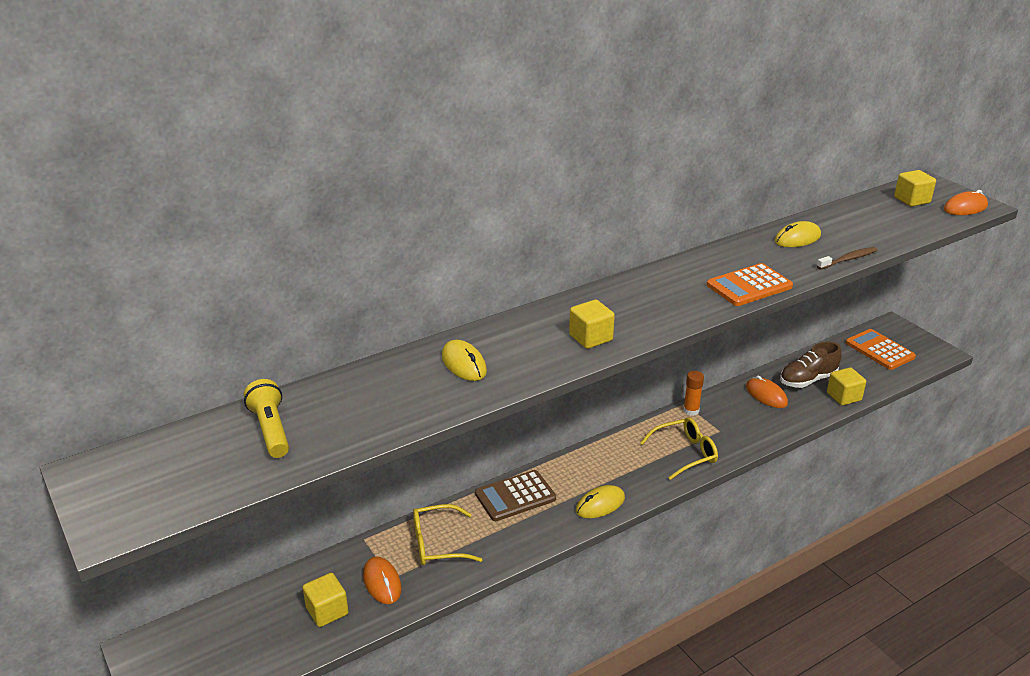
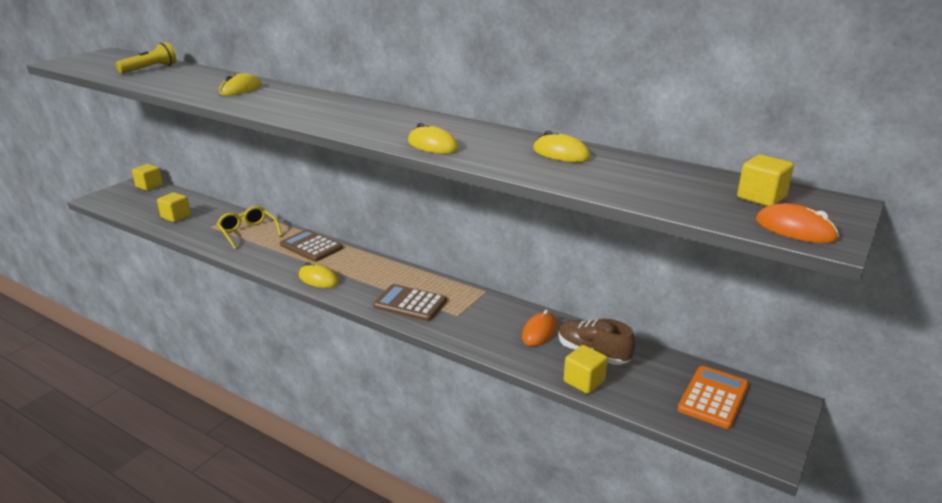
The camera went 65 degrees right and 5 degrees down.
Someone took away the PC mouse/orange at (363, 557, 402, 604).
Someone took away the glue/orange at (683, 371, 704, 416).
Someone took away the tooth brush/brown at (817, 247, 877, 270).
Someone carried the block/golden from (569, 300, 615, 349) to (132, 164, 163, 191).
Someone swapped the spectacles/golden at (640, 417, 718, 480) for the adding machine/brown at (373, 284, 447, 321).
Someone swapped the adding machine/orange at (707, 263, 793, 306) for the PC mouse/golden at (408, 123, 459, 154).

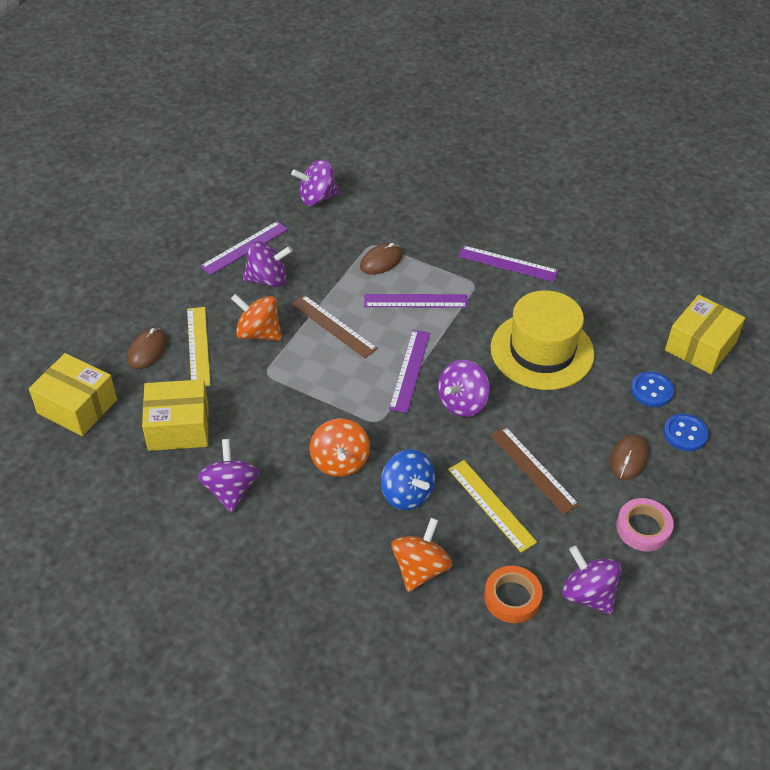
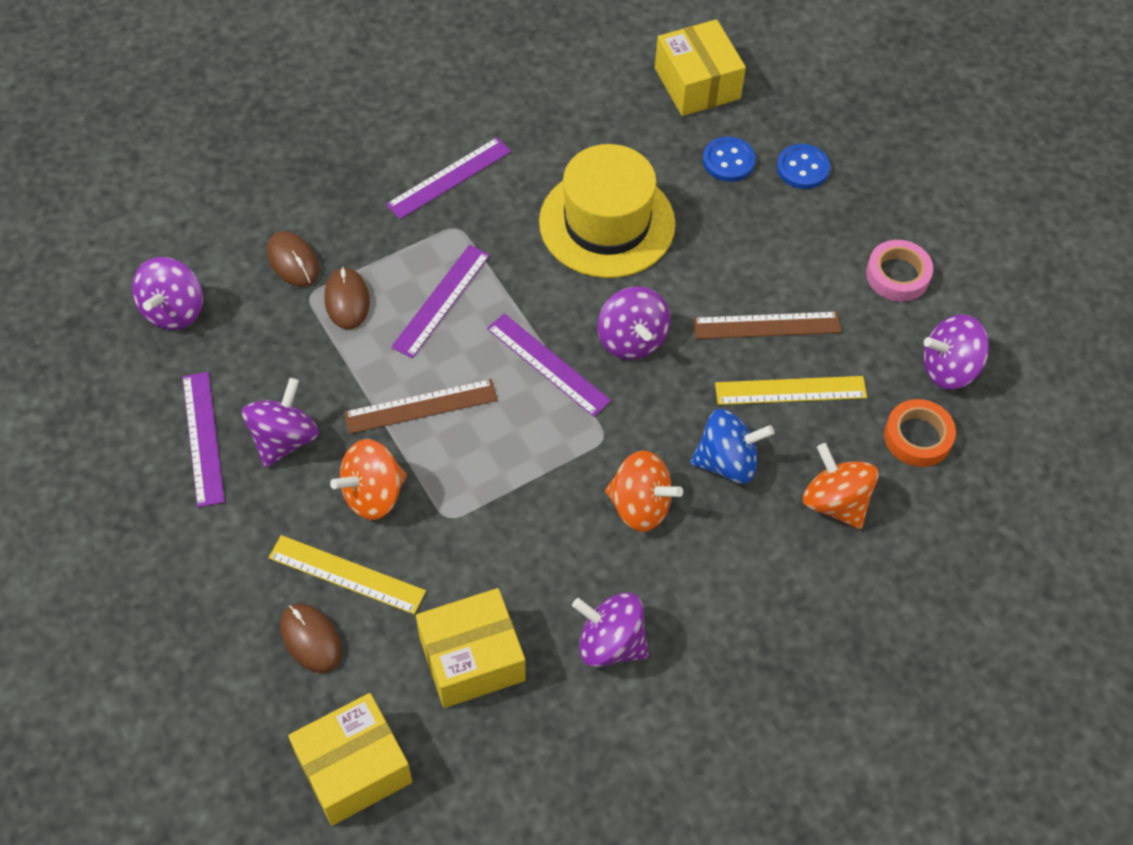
The camera went 60 degrees left and 10 degrees up.
Someone carried the PC mouse/brown from (610, 434, 649, 480) to (267, 231, 319, 286).
Someone rotated the package/golden at (142, 379, 209, 451) by 45 degrees clockwise.

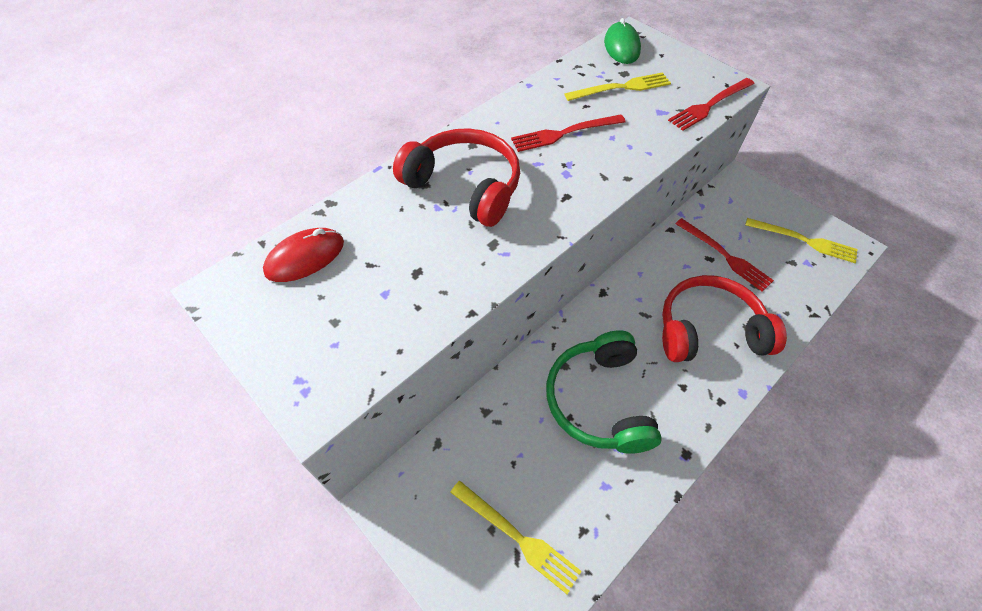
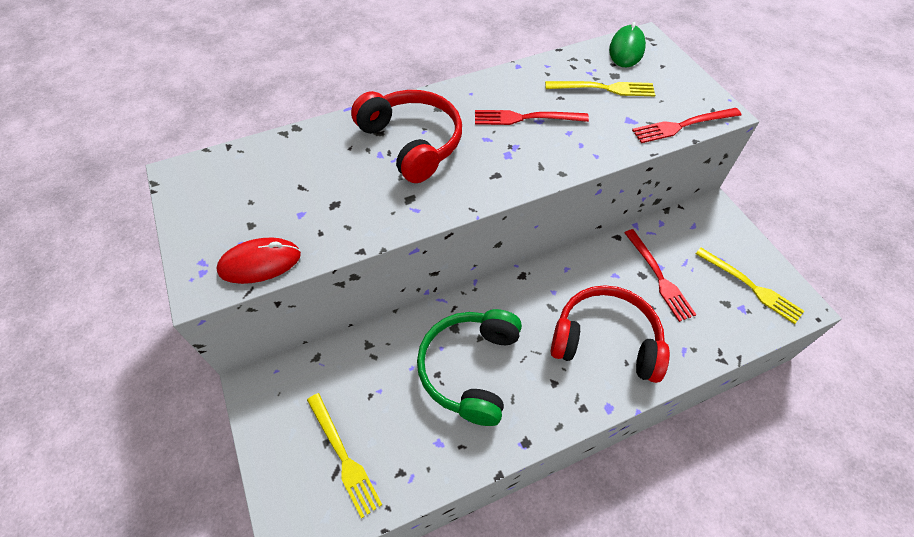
The camera went 20 degrees right and 0 degrees up.
Someone carried the PC mouse/red from (263, 228, 344, 282) to (216, 237, 301, 284).

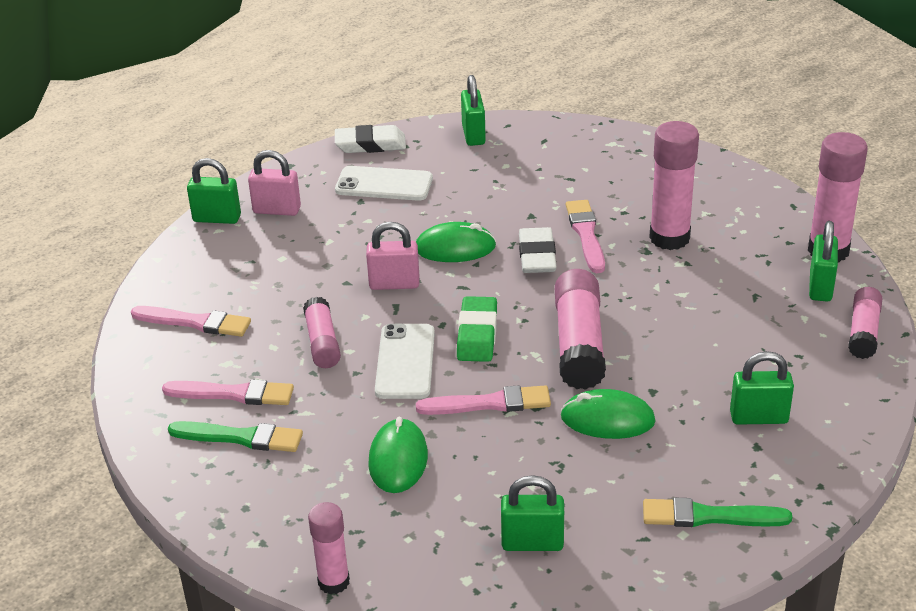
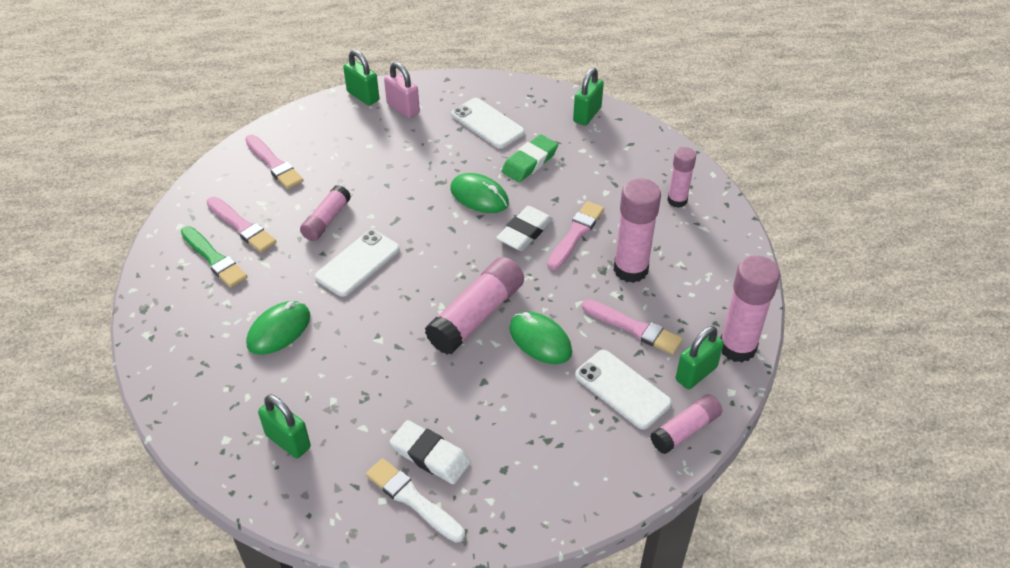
The camera went 35 degrees right and 10 degrees up.
Someone took away the small lock/rose-pink at (366, 222, 419, 290).
Someone took away the small lock/green at (730, 351, 794, 425).
Someone put down the phone/pure white at (575, 350, 672, 429).
Someone carried the glue/rose-pink from (308, 502, 350, 594) to (667, 147, 696, 208).
Someone carried the eraser/pure white from (335, 125, 406, 153) to (390, 420, 471, 484).
Someone carried the brush/rose-pink from (416, 385, 551, 415) to (582, 299, 683, 355).
Someone carried the eraser/green from (457, 296, 497, 362) to (502, 134, 558, 182).
Someone carried the PC mouse/green from (560, 389, 656, 439) to (509, 311, 572, 364).
Someone repainted the brush/green at (643, 498, 792, 527), which became the brush/pure white at (366, 458, 465, 542).

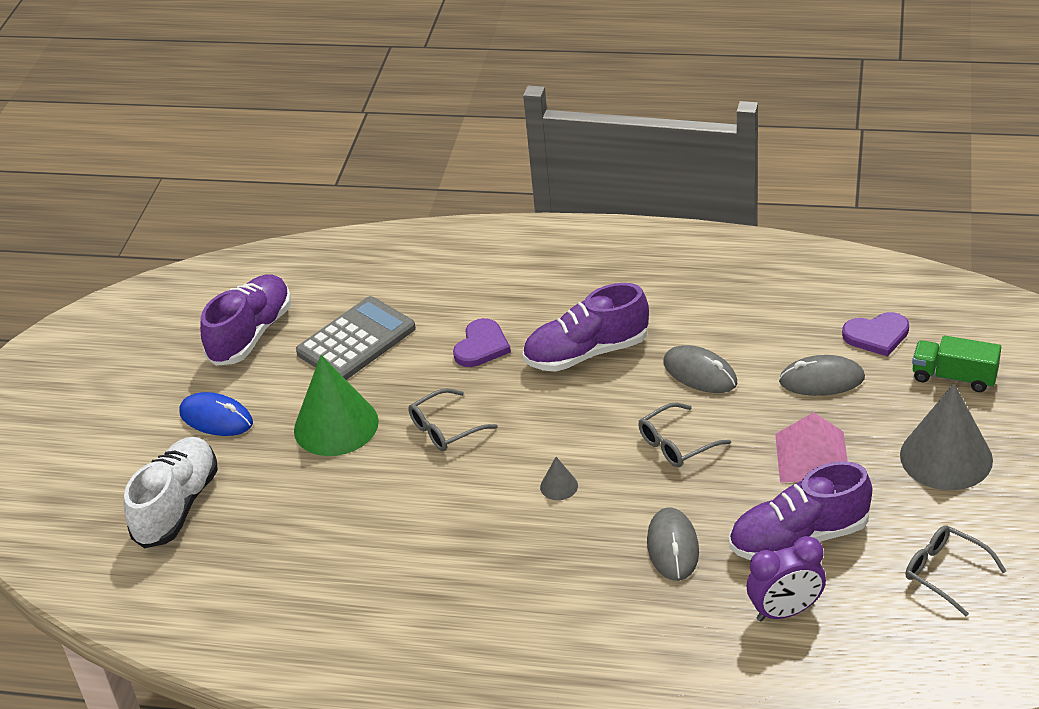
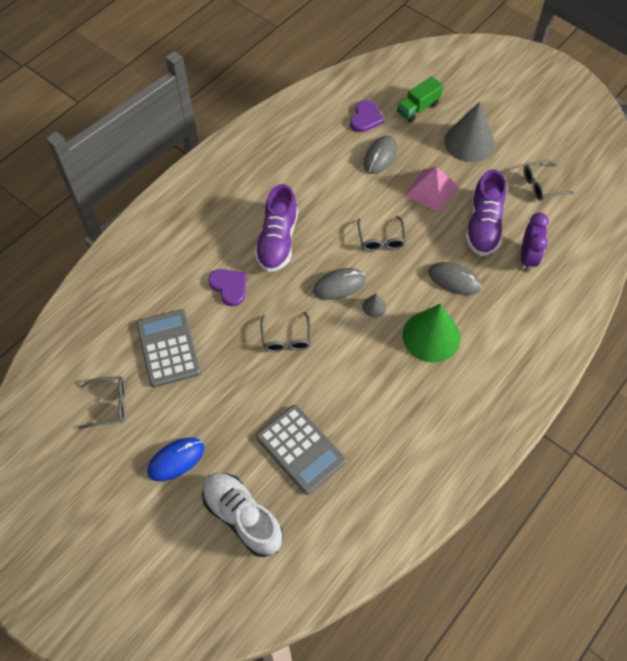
The camera went 65 degrees left and 20 degrees up.
Someone put down the adding machine/grey at (256, 405, 346, 495).
Someone carried the cone/green from (294, 355, 379, 456) to (403, 304, 460, 363).
Someone carried the PC mouse/grey from (663, 345, 737, 393) to (313, 268, 366, 300).
Someone swapped the shoe/purple at (200, 274, 291, 366) for the spectacles/grey at (79, 376, 125, 429).

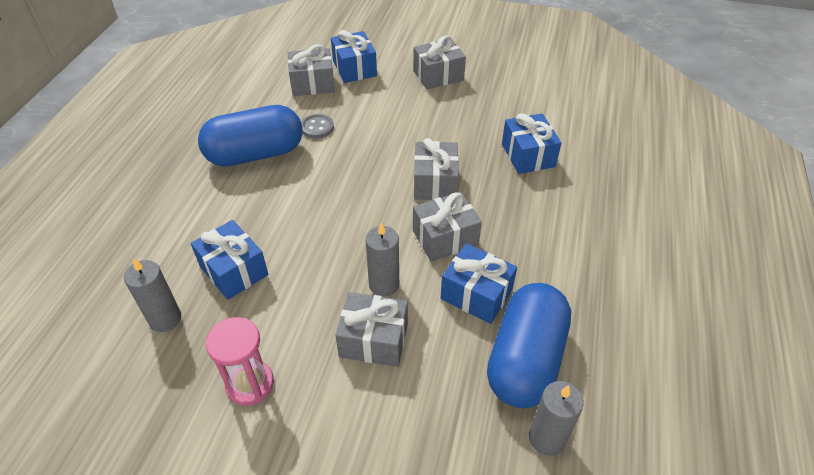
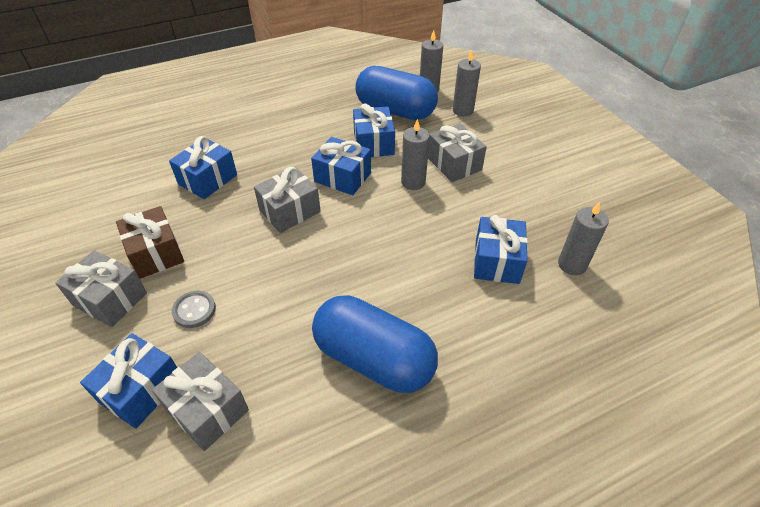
The camera went 130 degrees left and 0 degrees up.
Someone took away the sandglass/rose-pink at (206, 317, 274, 406).
Someone put down the gift/brown at (116, 206, 184, 279).
Someone put down the pillar candle/grey at (453, 50, 481, 117).
Someone carried the shirt button/grey from (301, 114, 334, 139) to (172, 291, 216, 328).
Someone repainted the gift/grey at (413, 192, 482, 262), which became the gift/blue at (311, 137, 371, 195).
Someone rotated the pill shape/blue at (487, 283, 571, 409) by 45 degrees clockwise.

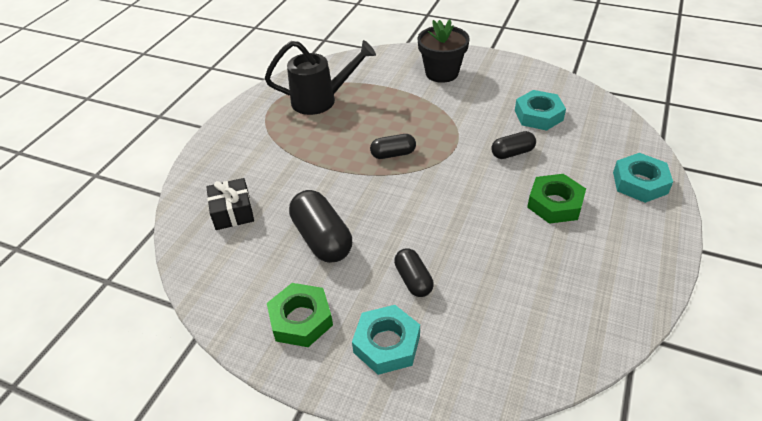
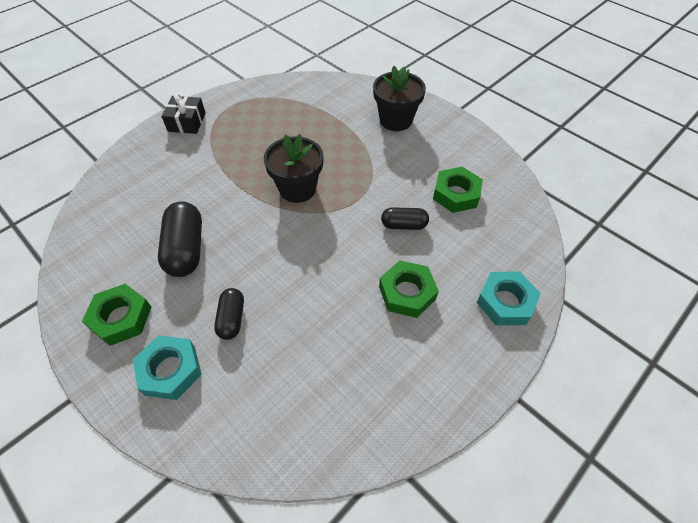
The camera went 20 degrees right and 10 degrees up.
Someone took away the watering can/black at (265, 40, 376, 115).
Someone carried the gift/black from (206, 178, 254, 230) to (161, 94, 206, 134).
Someone swapped the pill shape/black at (370, 134, 416, 159) for the potted plant/black at (264, 134, 324, 203).
Someone repainted the hexagon nut/turquoise at (515, 90, 566, 131), which became the hexagon nut/green at (433, 167, 483, 213).

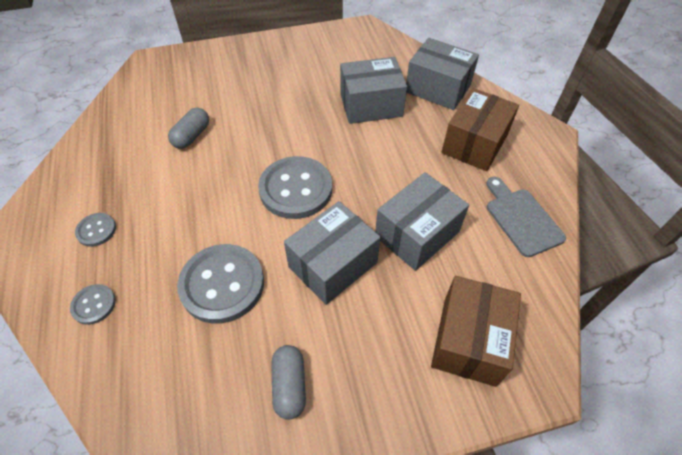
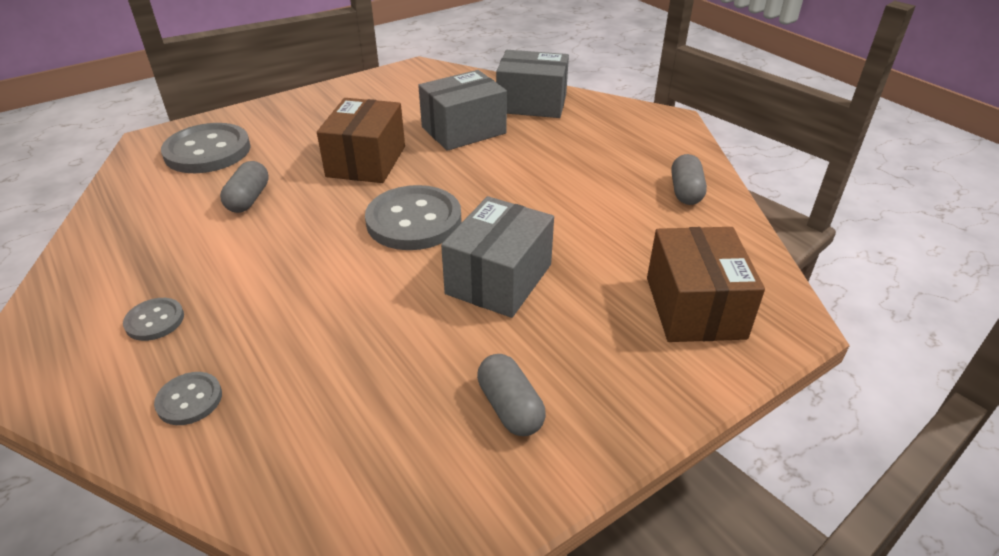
The camera went 20 degrees left and 15 degrees down.
Someone took away the package/grey at (375, 172, 469, 271).
Someone carried the shirt button/grey from (177, 244, 264, 324) to (161, 123, 251, 173).
Someone carried the package/brown from (442, 88, 519, 171) to (317, 98, 405, 183).
Someone swapped the bread board/grey at (486, 177, 566, 257) for the pill shape/grey at (671, 154, 707, 205).

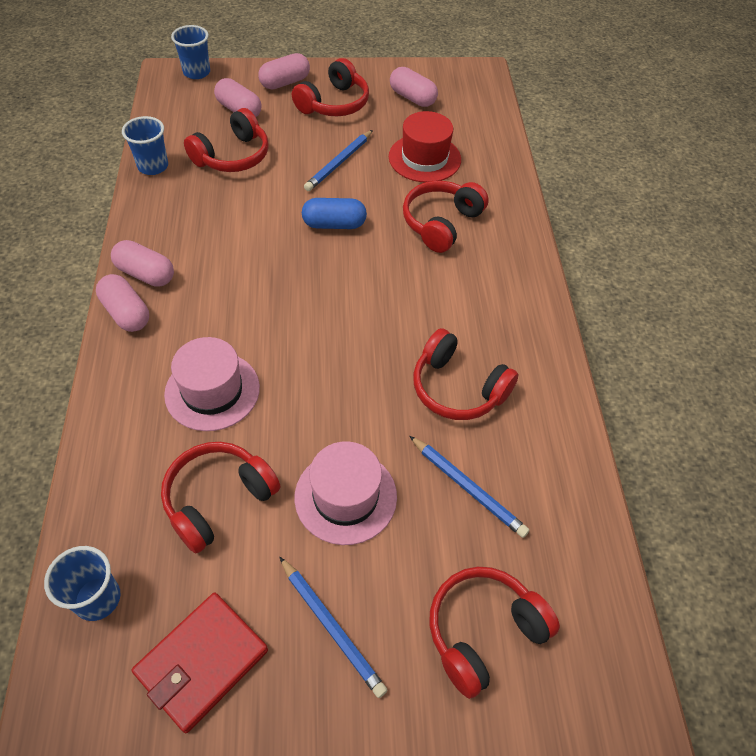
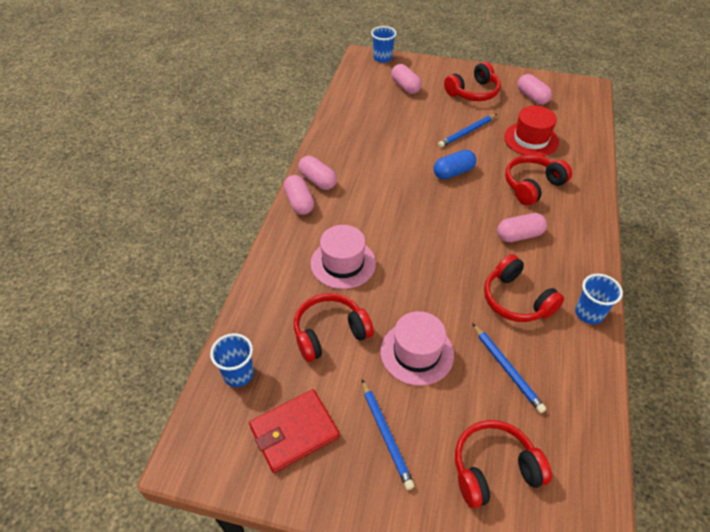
The camera went 20 degrees right and 5 degrees down.
Someone took away the headset/red at (184, 108, 269, 172).
Someone carried the tumbler/blue from (122, 116, 168, 175) to (575, 274, 623, 324).
Someone carried the pill shape/rose-pink from (258, 53, 310, 89) to (497, 213, 547, 242).
Someone rotated the pill shape/blue at (302, 198, 367, 229) by 45 degrees counterclockwise.

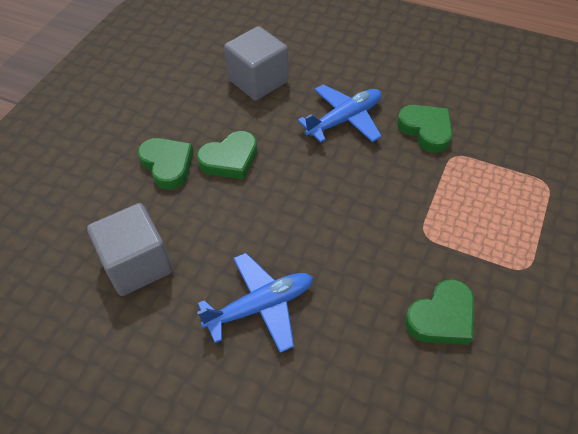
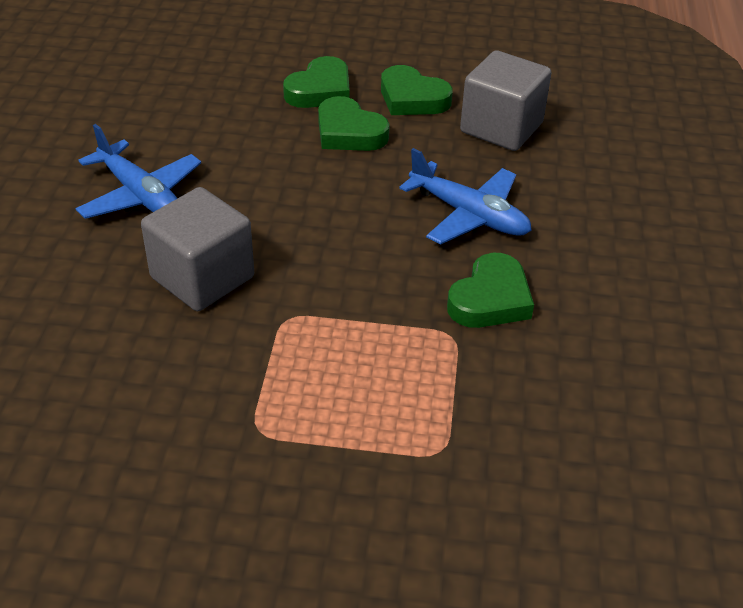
The camera went 70 degrees right and 10 degrees down.
Someone carried the block/grey from (87, 203, 173, 296) to (141, 187, 254, 311).
Someone carried the heart shape/green from (405, 279, 474, 345) to (381, 65, 453, 115).

